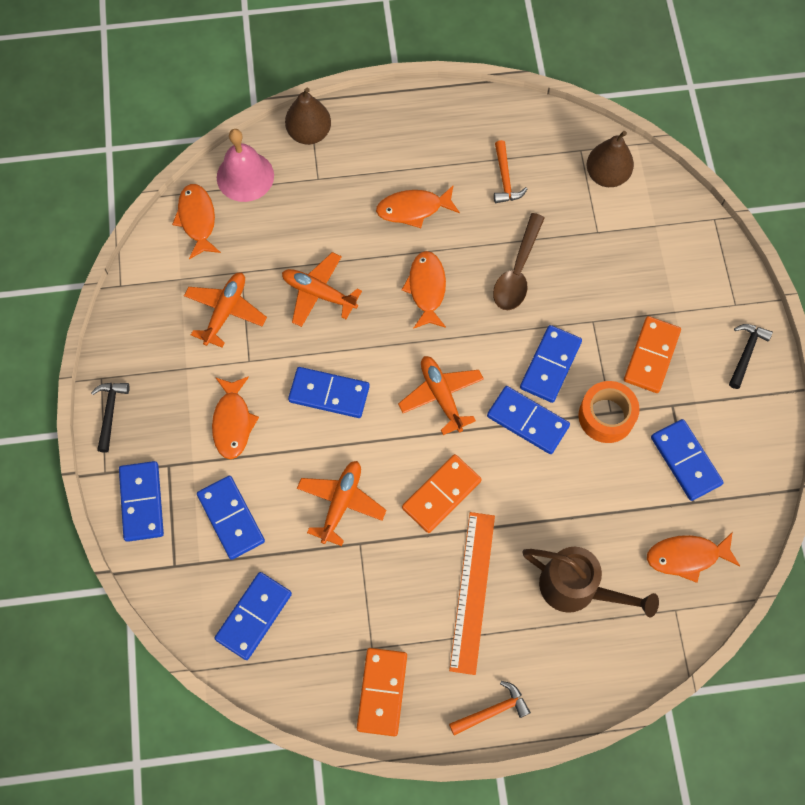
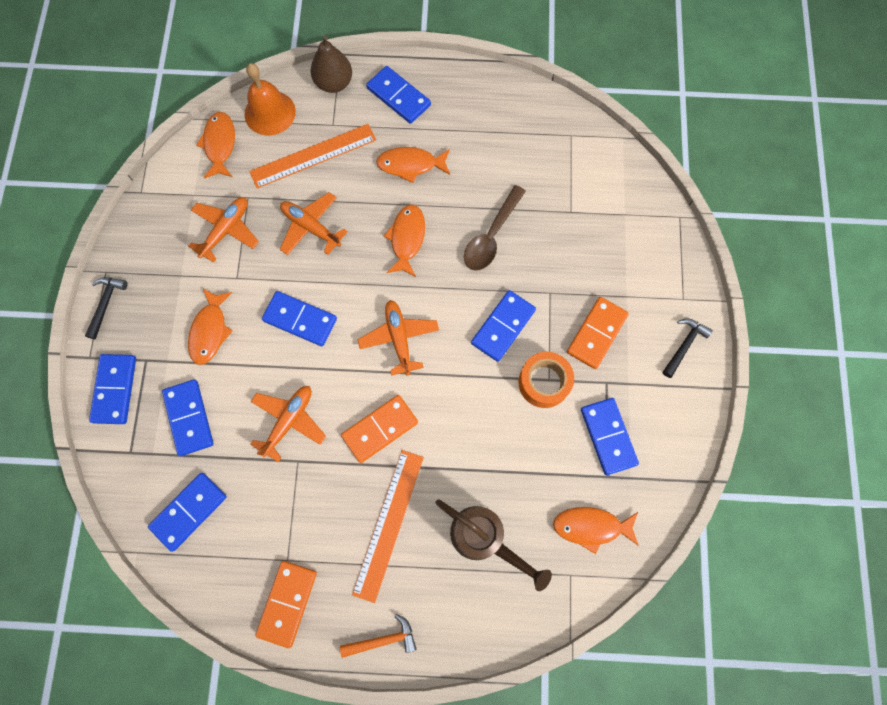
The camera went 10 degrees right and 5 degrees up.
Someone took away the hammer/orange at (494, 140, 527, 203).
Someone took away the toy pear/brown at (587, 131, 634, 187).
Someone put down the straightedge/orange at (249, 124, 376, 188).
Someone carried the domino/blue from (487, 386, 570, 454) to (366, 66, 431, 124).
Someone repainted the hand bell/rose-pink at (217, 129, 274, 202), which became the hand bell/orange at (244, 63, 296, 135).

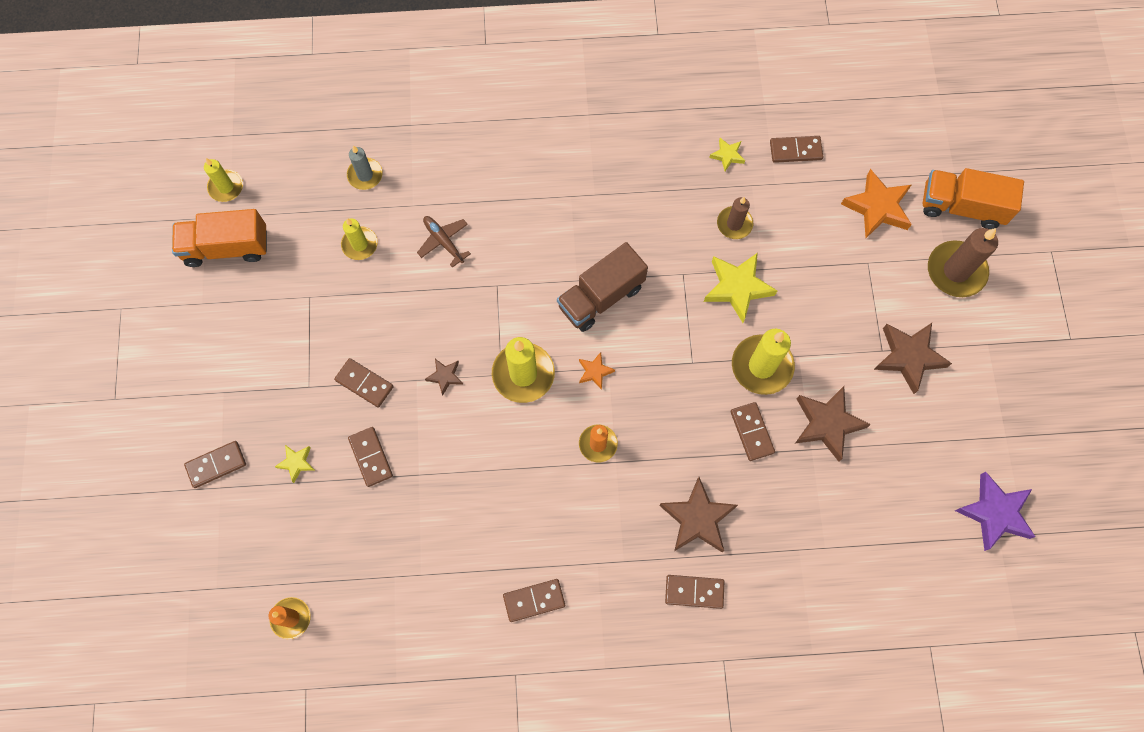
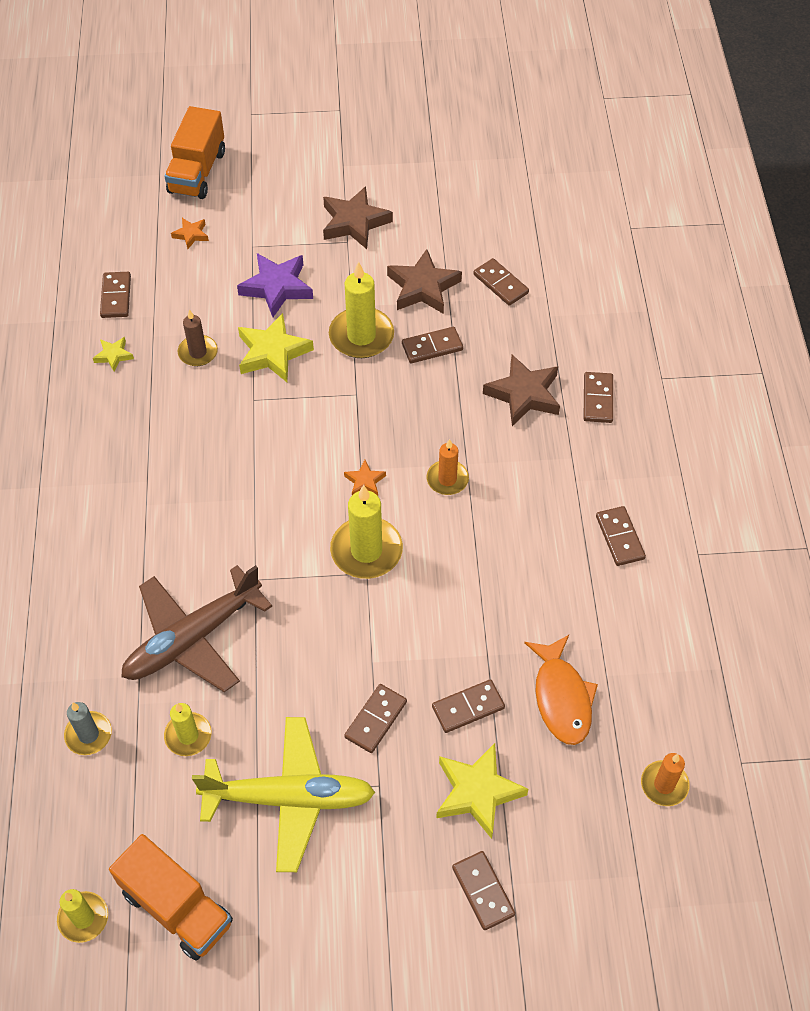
The camera went 90 degrees left and 15 degrees down.
Someone took away the five-pointed star/brown at (425, 359, 463, 396).
Someone took away the lorry/brown at (557, 242, 648, 332).
Someone took away the pillar candle/brown at (928, 228, 998, 297).
Someone put down the toy plane/golden at (192, 717, 375, 872).
Someone put down the domino/brown at (473, 258, 529, 306).
Someone put down the fish/orange at (524, 635, 598, 745).
Someone carried the five-pointed star/purple from (955, 472, 1036, 551) to (237, 253, 313, 317).
Someone rotated the lorry/orange at (172, 209, 267, 267) by 45 degrees counterclockwise.
Someone scaled the five-pointed star/golden at (275, 445, 314, 483) by 1.96.
Someone scaled the toy plane/brown at (417, 216, 471, 268) by 2.07.
Someone scaled the five-pointed star/orange at (841, 169, 912, 238) by 0.51.

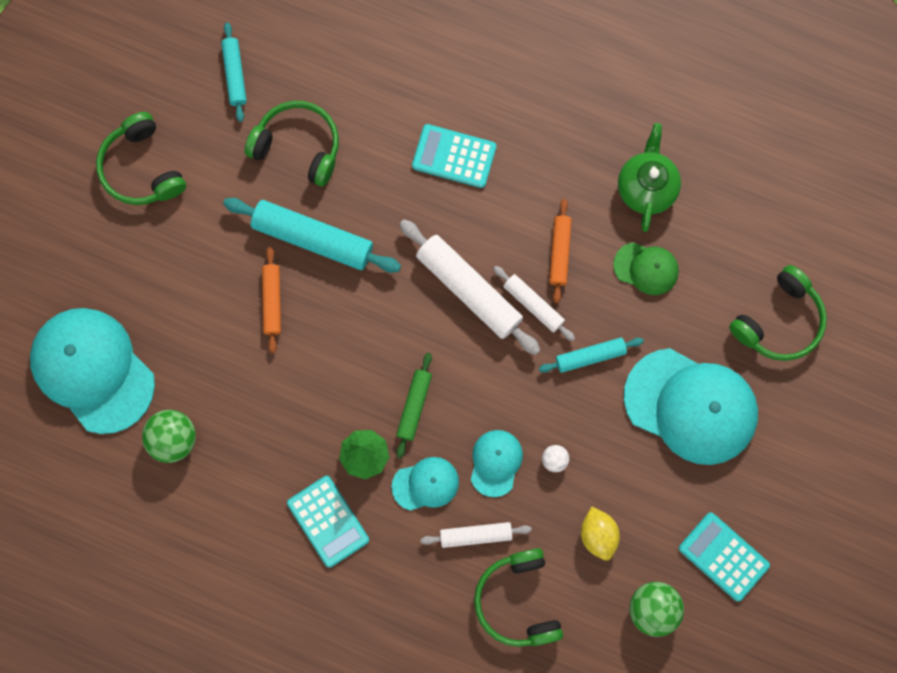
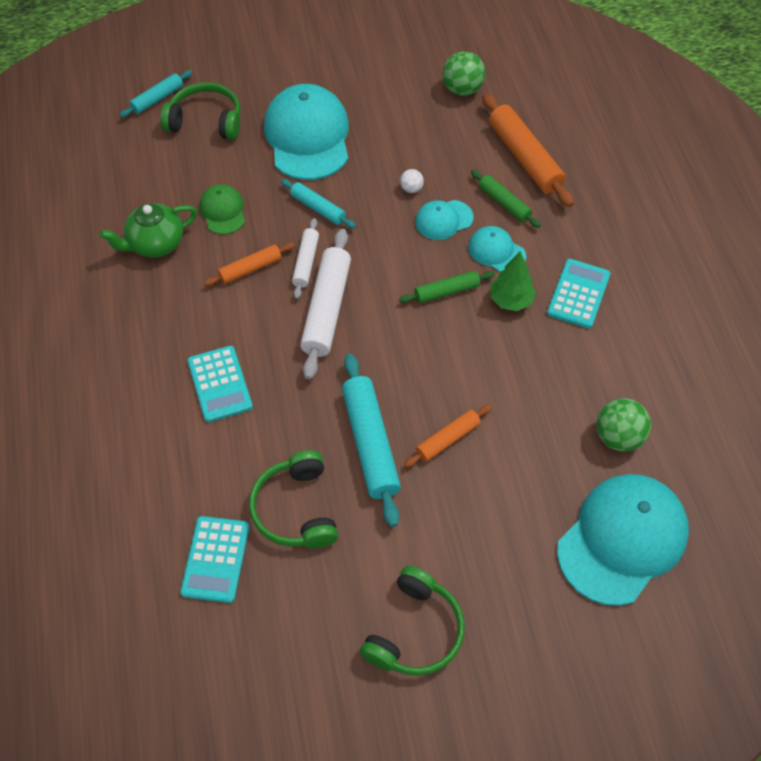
The camera went 125 degrees left and 20 degrees down.
Someone took away the citrus fruit/golden at (581, 507, 620, 561).
Someone carried the rolling pin/turquoise from (221, 22, 247, 122) to (119, 70, 192, 118).
Someone carried the adding machine/turquoise from (679, 512, 770, 601) to (180, 516, 249, 603).
Someone swapped the headset/green at (474, 548, 563, 647) for the rolling pin/orange at (482, 94, 574, 207).
Someone repainted the rolling pin/pure white at (421, 522, 532, 548), which became the rolling pin/green at (471, 170, 541, 228).
Someone rotated the cap/turquoise at (30, 308, 155, 434) by 150 degrees counterclockwise.

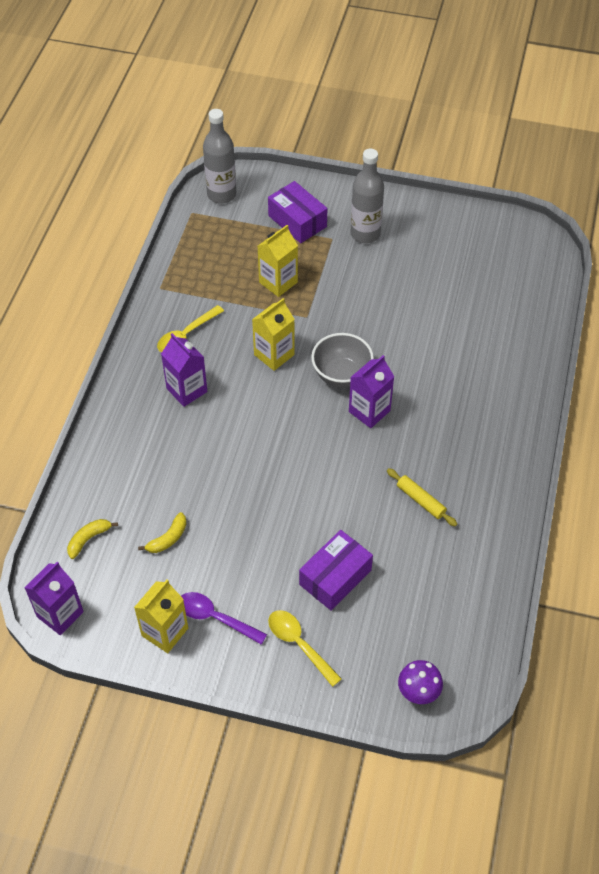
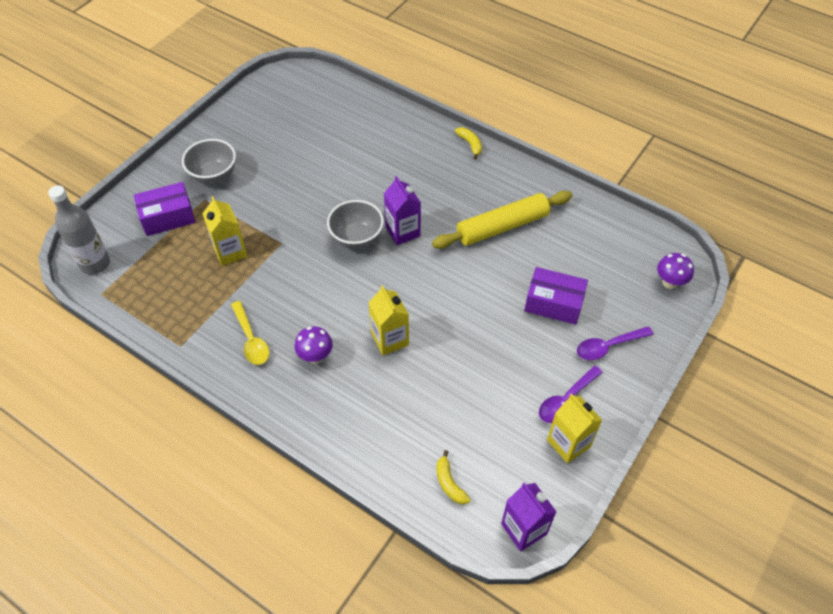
The camera went 70 degrees left and 0 degrees up.
Someone carried the banana/golden from (138, 512, 187, 553) to (455, 127, 482, 159).
Someone carried the carton/golden from (252, 298, 295, 371) to (368, 285, 409, 355).
Someone swapped the carton/purple at (161, 333, 207, 407) for the mushroom/purple at (295, 326, 333, 364).
Someone swapped the flask/grey at (350, 149, 384, 243) for the bowl/grey at (182, 139, 236, 184).
Someone repainted the teaspoon/golden at (268, 610, 342, 687), which became the teaspoon/purple at (577, 326, 653, 360).
Someone rotated the package/purple at (299, 530, 373, 611) by 45 degrees counterclockwise.
Someone scaled the rolling pin/golden at (387, 468, 457, 527) by 2.02.

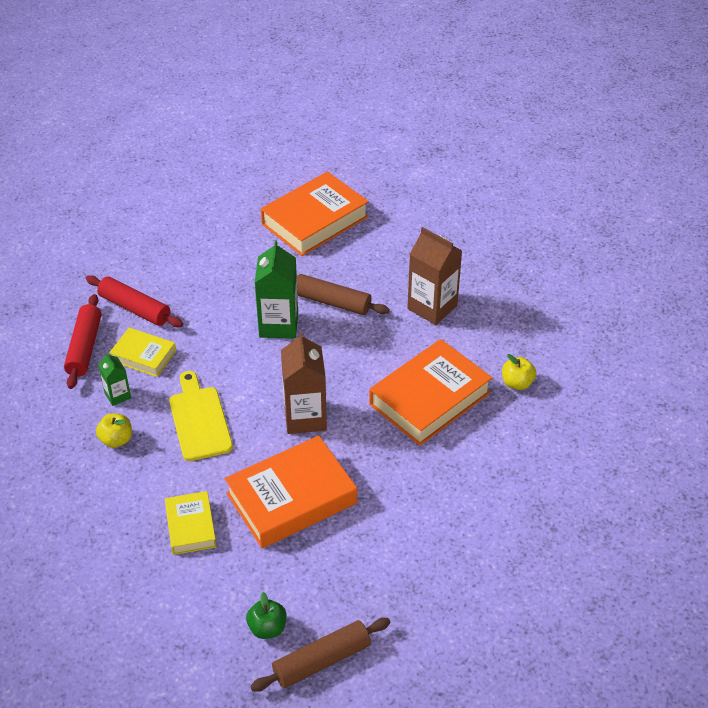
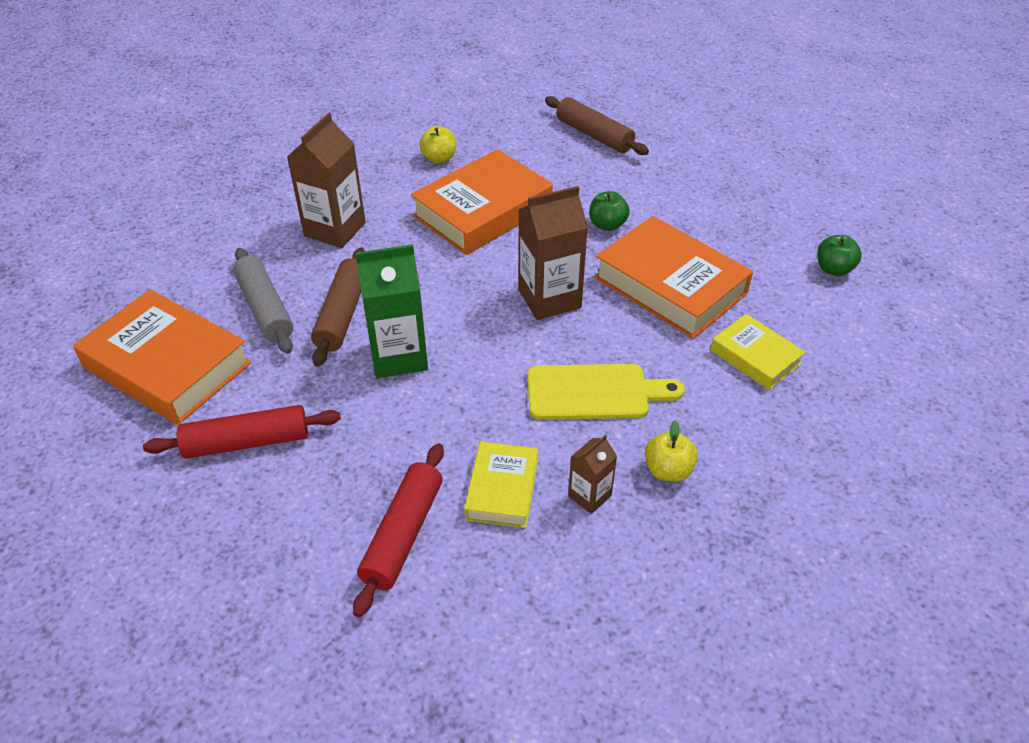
The camera went 105 degrees left and 0 degrees up.
Someone put down the rolling pin/grey at (233, 248, 293, 354).
Someone put down the apple/green at (589, 191, 630, 231).
Someone carried the rolling pin/red from (64, 294, 102, 389) to (143, 405, 341, 459).
Someone carried the rolling pin/brown from (250, 618, 391, 692) to (545, 96, 649, 155).
Someone repainted the carton/green at (98, 352, 131, 406), which became the carton/brown at (568, 434, 617, 514).
Someone rotated the book/golden at (165, 491, 217, 555) by 75 degrees clockwise.
Someone rotated the bread board/golden at (169, 371, 233, 461) by 150 degrees counterclockwise.
Someone rotated the book/orange at (369, 339, 492, 446) by 75 degrees counterclockwise.

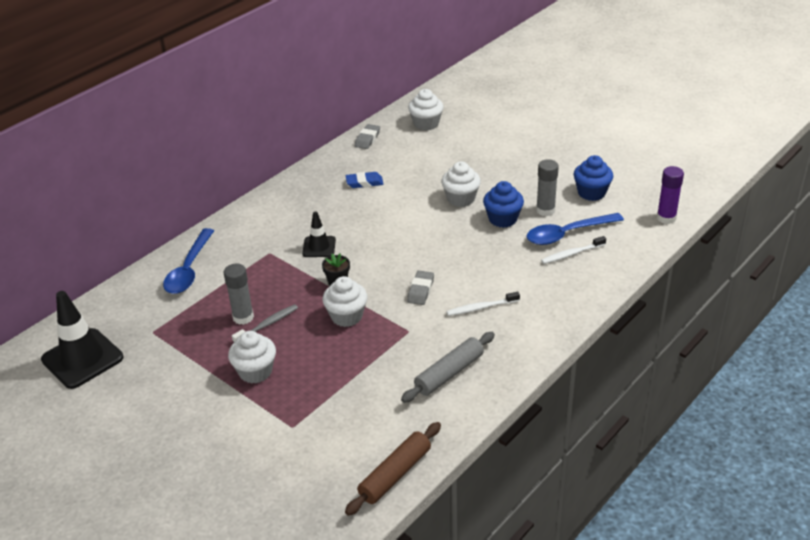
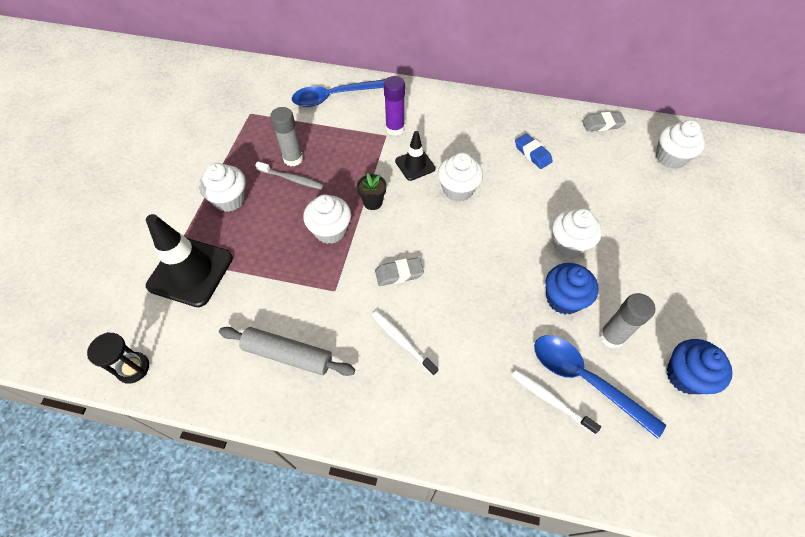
The camera went 60 degrees right and 20 degrees up.
Someone put down the fairy cake/pure white at (438, 153, 483, 202).
Someone carried the traffic cone/black from (41, 291, 123, 389) to (146, 214, 233, 307).
Someone carried the glue/purple from (657, 166, 684, 224) to (384, 76, 405, 136).
Someone swapped the rolling pin/brown at (345, 422, 441, 516) for the sandglass/black at (87, 332, 149, 384).

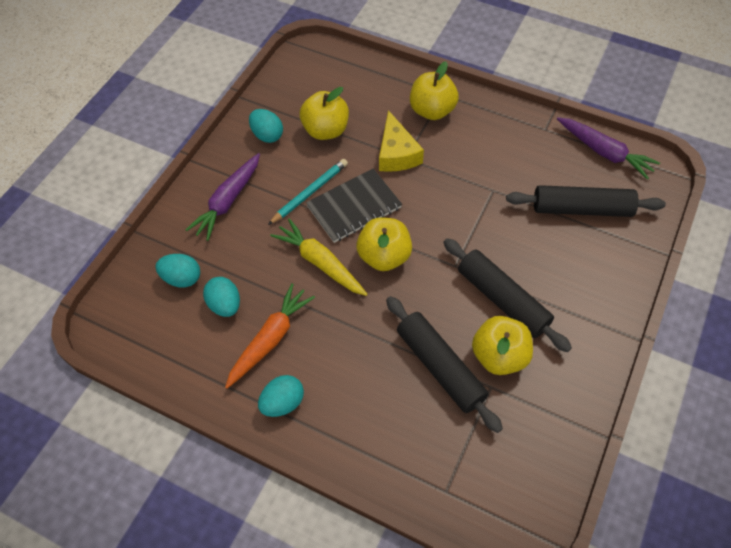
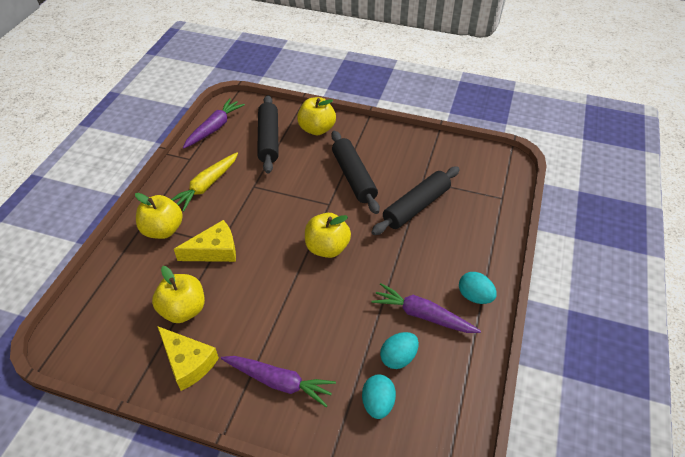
The camera went 100 degrees left and 10 degrees down.
Someone took away the wooden pencil/turquoise at (268, 159, 348, 225).
Someone took away the notebook/black at (306, 169, 402, 243).
Someone carried the toy carrot/golden from (270, 218, 368, 296) to (171, 152, 238, 212).
Someone carried the apple/golden from (472, 316, 533, 375) to (297, 97, 336, 135).
Someone swapped the toy egg/turquoise at (249, 109, 283, 143) for the cheese wedge/golden at (157, 326, 219, 391).
Someone repainted the toy carrot/orange at (225, 283, 315, 389), which became the toy carrot/purple at (371, 283, 481, 333).
Someone rotated the rolling pin/black at (443, 238, 572, 352) by 60 degrees counterclockwise.

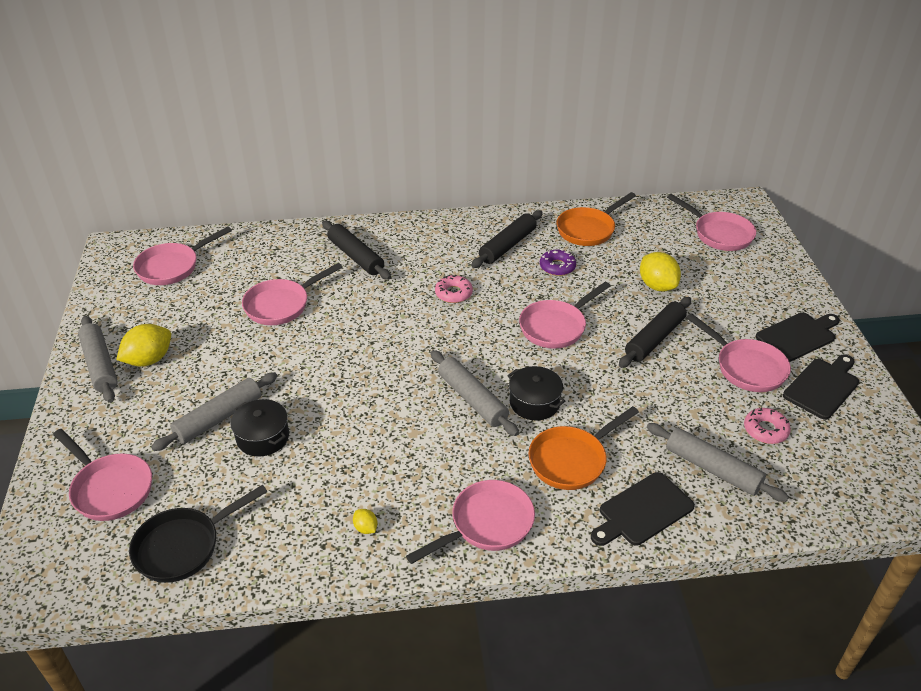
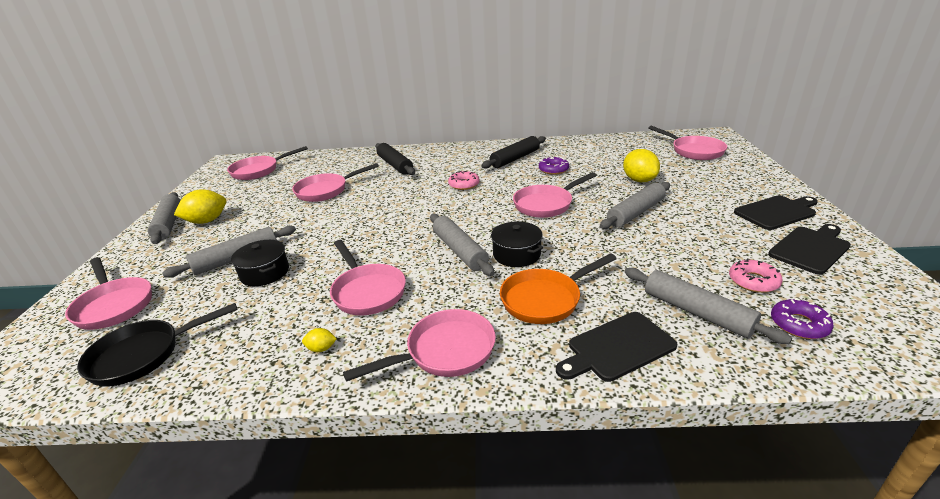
The camera went 10 degrees right and 10 degrees down.
Someone took away the frying pan/orange at (557, 192, 636, 246).
Someone put down the doughnut/purple at (771, 298, 834, 339).
Someone carried the frying pan/rose-pink from (686, 313, 791, 392) to (330, 240, 406, 315).
Someone repainted the rolling pin/black at (619, 297, 691, 368), which became the rolling pin/grey at (600, 182, 670, 229).
Someone rotated the citrus fruit/golden at (353, 509, 378, 534) by 60 degrees counterclockwise.

